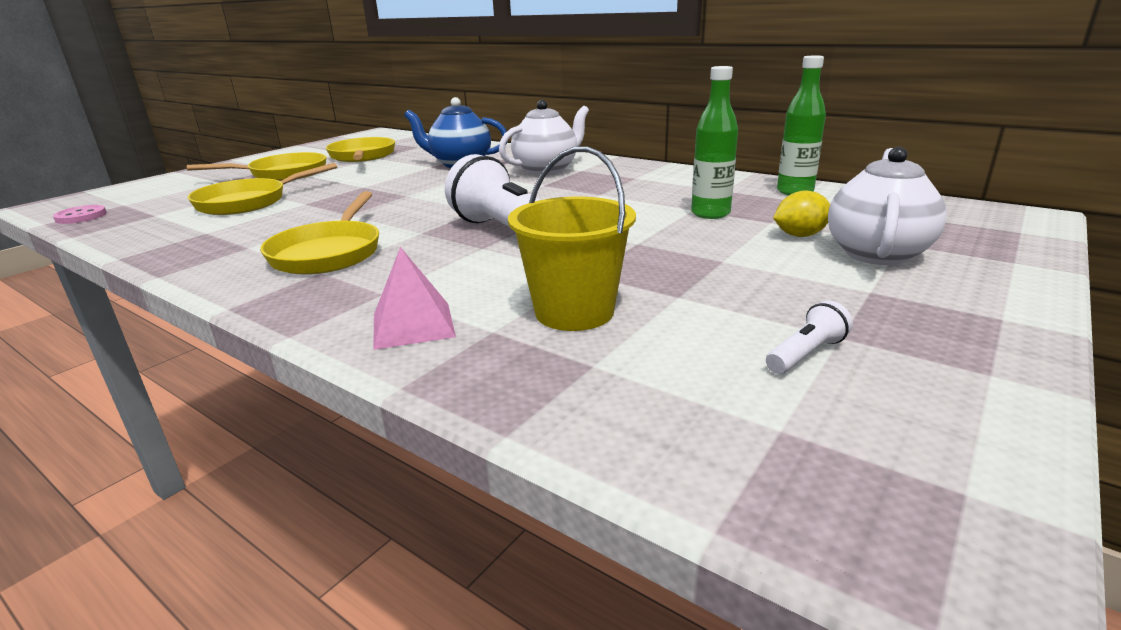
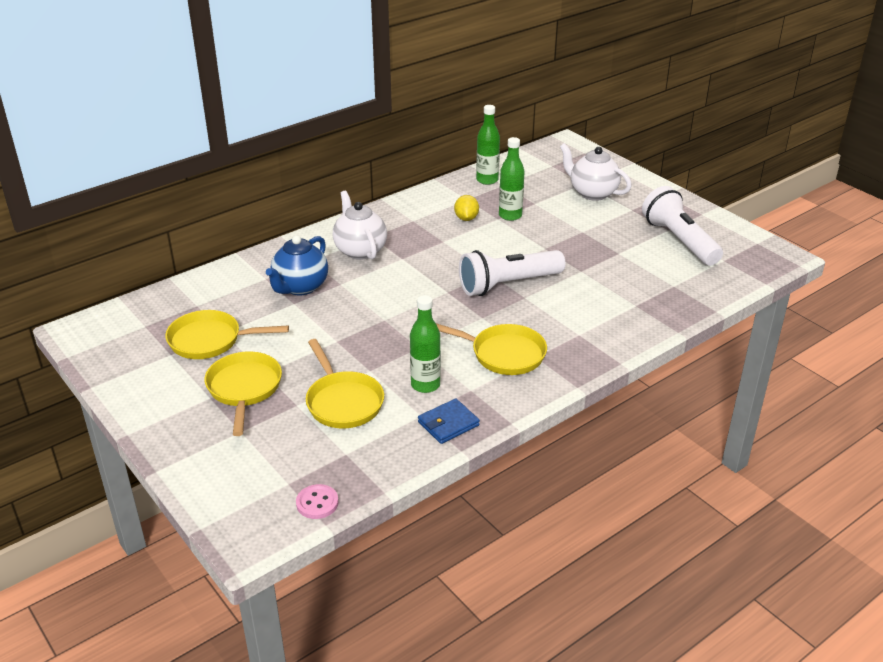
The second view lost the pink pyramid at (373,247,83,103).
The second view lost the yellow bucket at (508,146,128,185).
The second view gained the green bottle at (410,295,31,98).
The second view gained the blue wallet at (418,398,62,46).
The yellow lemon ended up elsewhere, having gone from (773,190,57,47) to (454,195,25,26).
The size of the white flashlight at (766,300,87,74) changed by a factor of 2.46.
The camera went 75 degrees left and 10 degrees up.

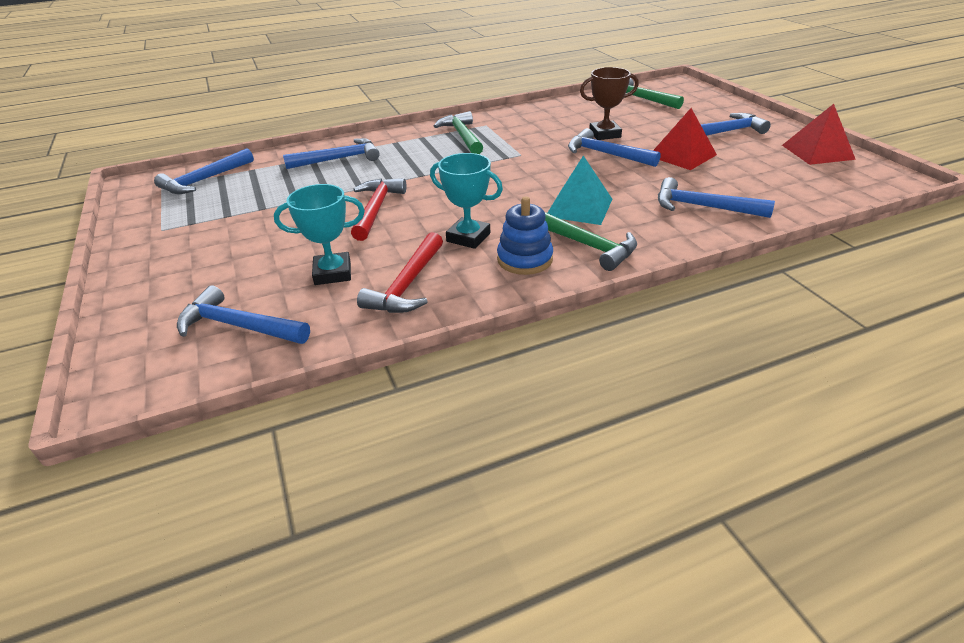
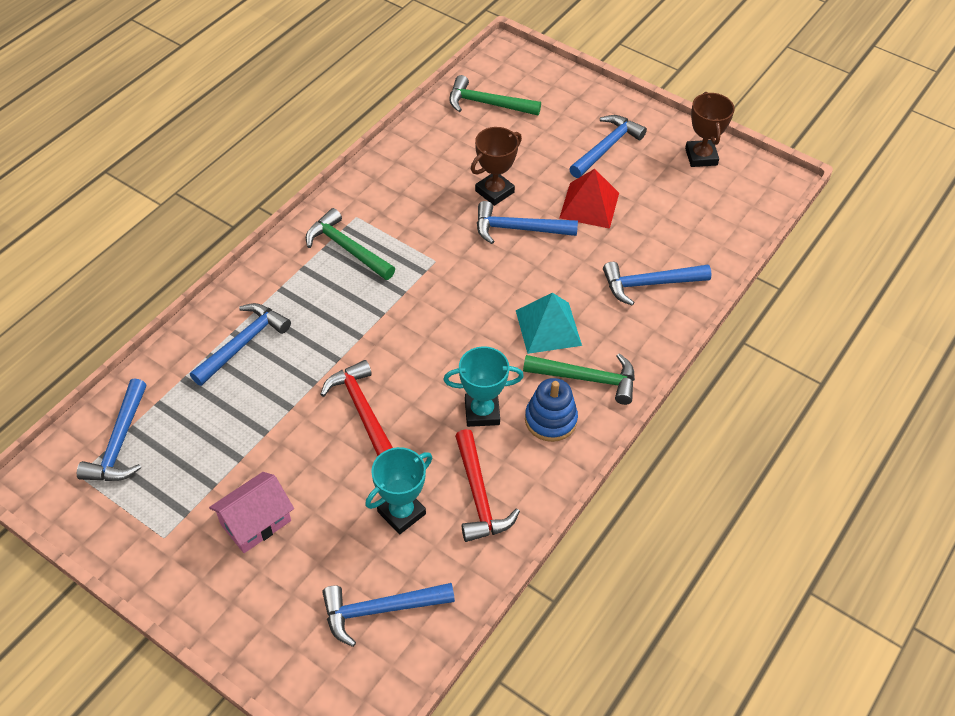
The second view gained the pink house at (209,472,85,81).
Where the red pyramid stood at (782,104,74,61), the brown trophy came to stand at (685,92,50,75).
The camera went 35 degrees left and 15 degrees up.

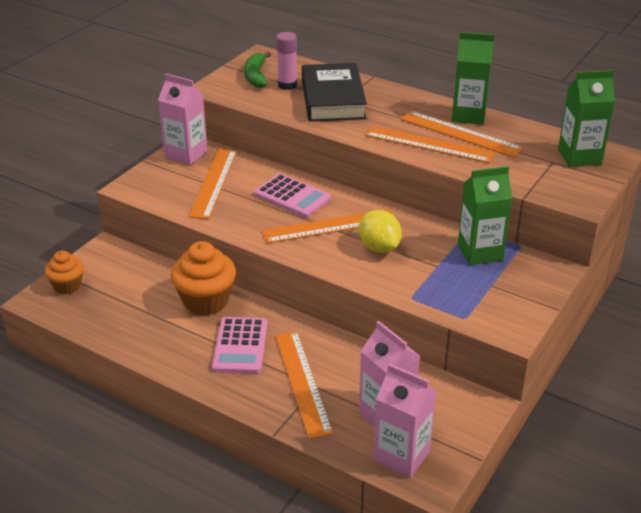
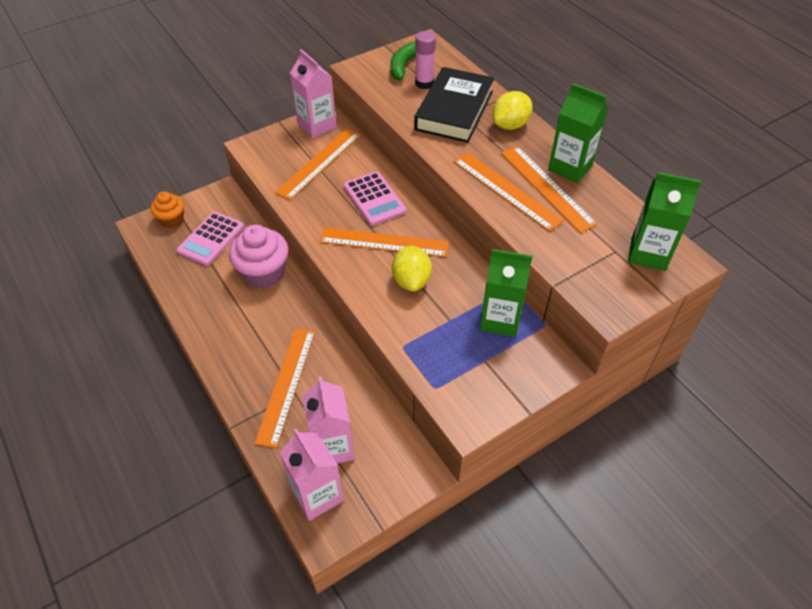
The second view gained the yellow lemon at (492,91,41,39).
The pink calculator ended up elsewhere, having gone from (212,317,55,56) to (177,212,67,54).
What was the orange cupcake at (171,241,65,75) turned into the pink cupcake at (229,225,60,63).
The camera went 25 degrees right and 15 degrees up.

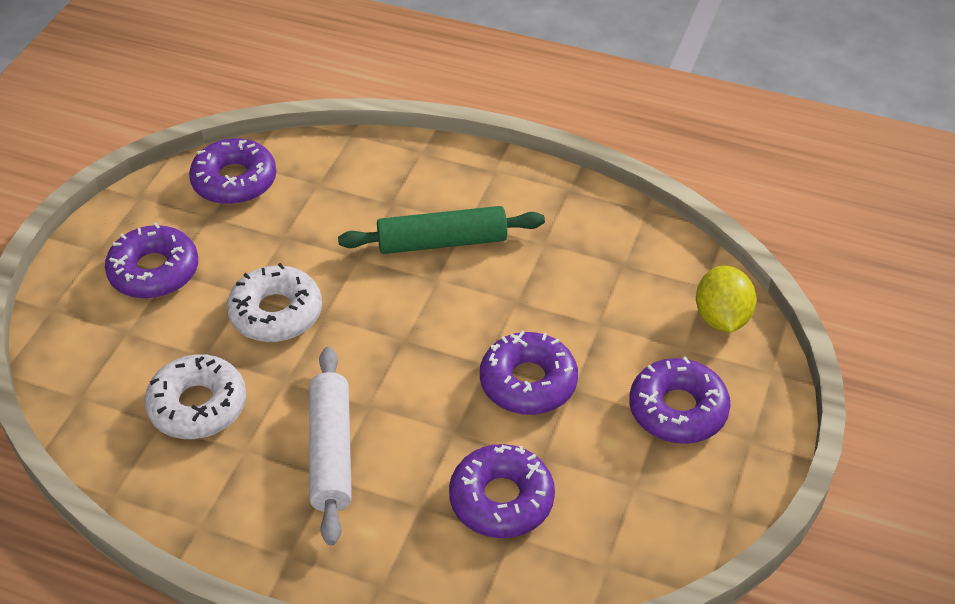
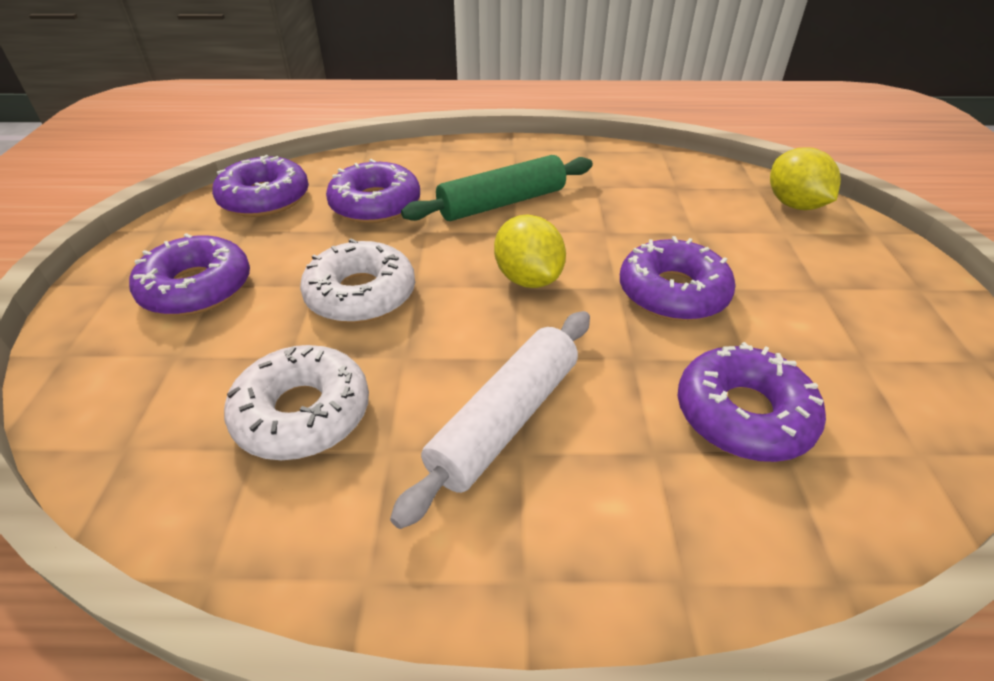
The second view gained the yellow lemon at (494,215,72,73).
The purple donut ended up elsewhere, having gone from (629,356,101,88) to (326,159,94,64).
The white rolling pin at (309,347,43,198) ended up facing another way, 60 degrees clockwise from before.
The camera went 20 degrees left and 5 degrees down.

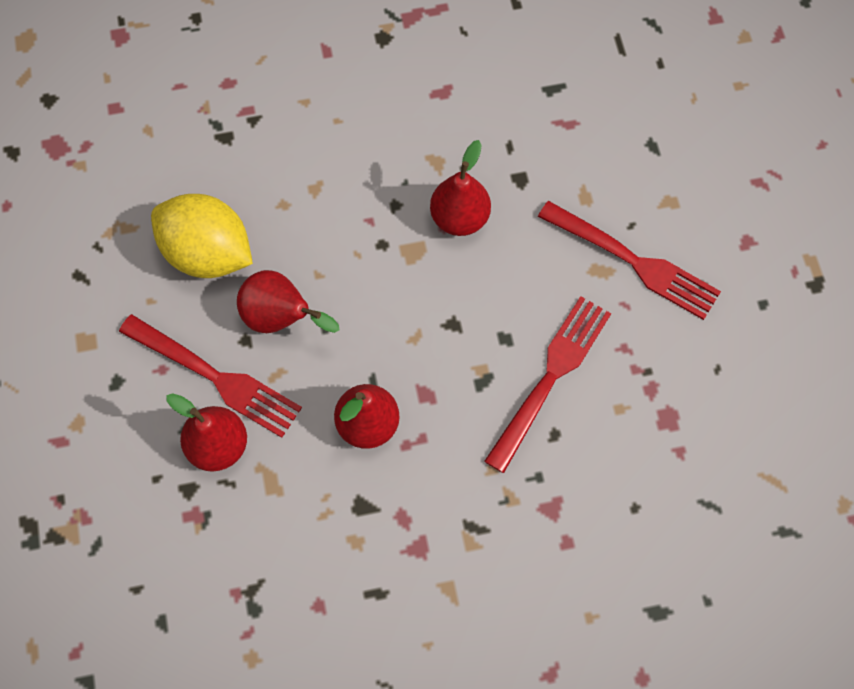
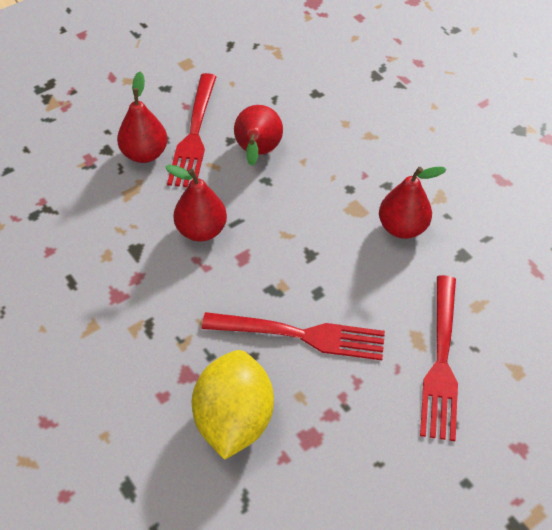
The yellow lemon ended up elsewhere, having gone from (151,194,102,84) to (192,350,82,110).
The camera went 65 degrees right and 15 degrees down.

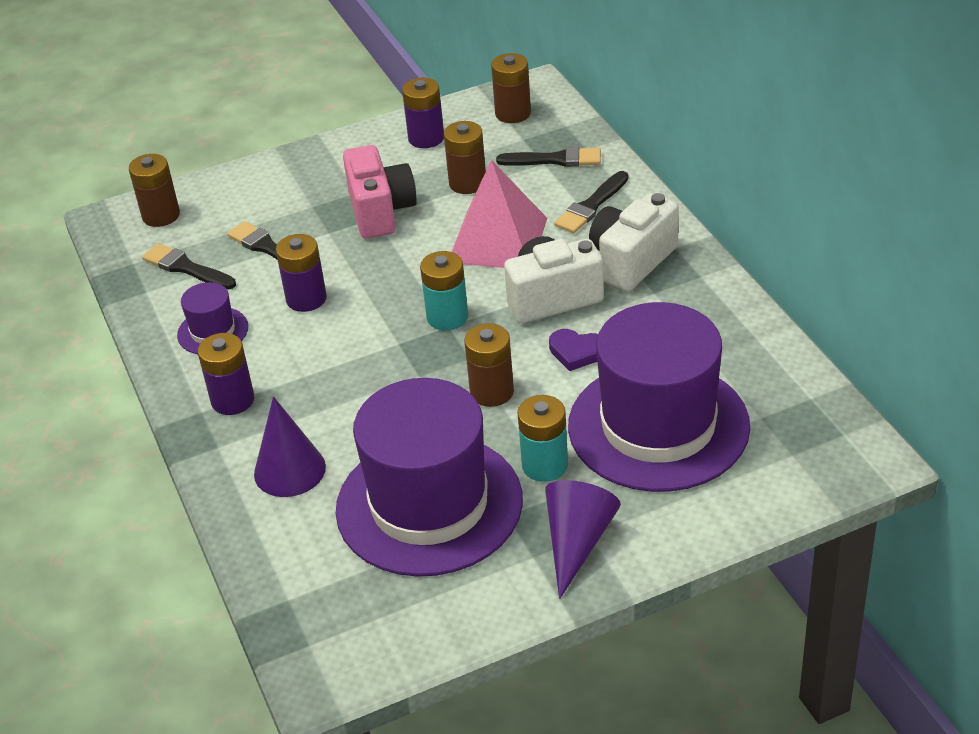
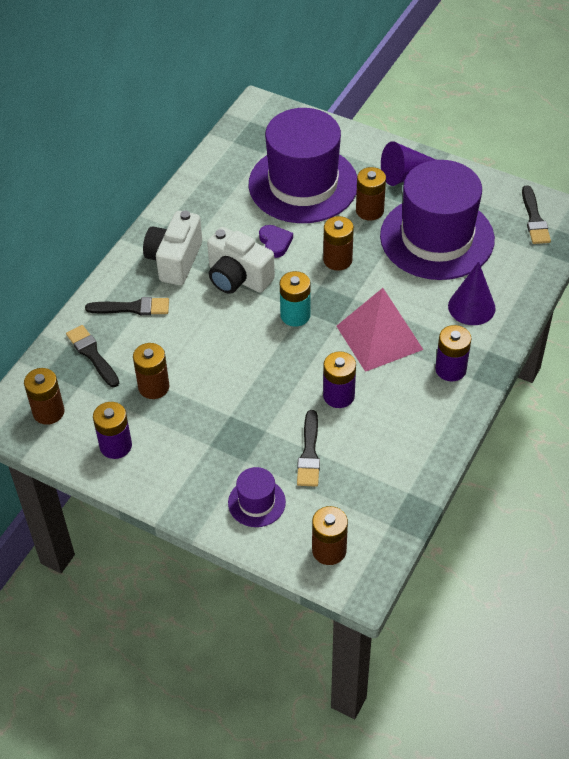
The second view lost the pink camera at (343,145,74,94).
The black brush ended up elsewhere, having gone from (142,243,94,47) to (522,185,29,59).
The purple hat ended up elsewhere, having gone from (177,282,71,72) to (228,467,58,60).
The pink pyramid ended up elsewhere, having gone from (452,160,95,108) to (336,288,88,84).
What was the turquoise battery at (518,395,50,87) turned into the brown battery at (356,167,30,54).
The white camera at (589,193,90,98) ended up facing another way, 105 degrees clockwise from before.
The camera went 130 degrees left and 10 degrees up.

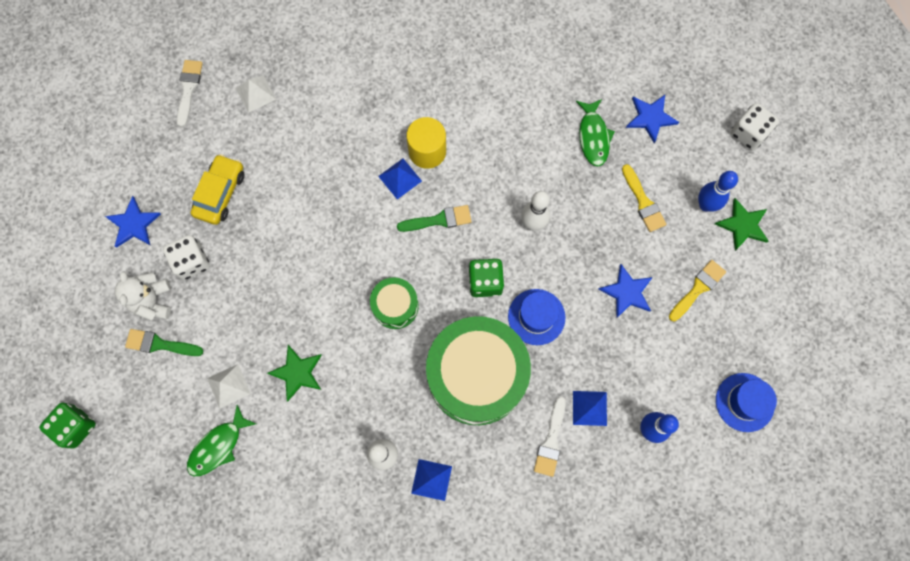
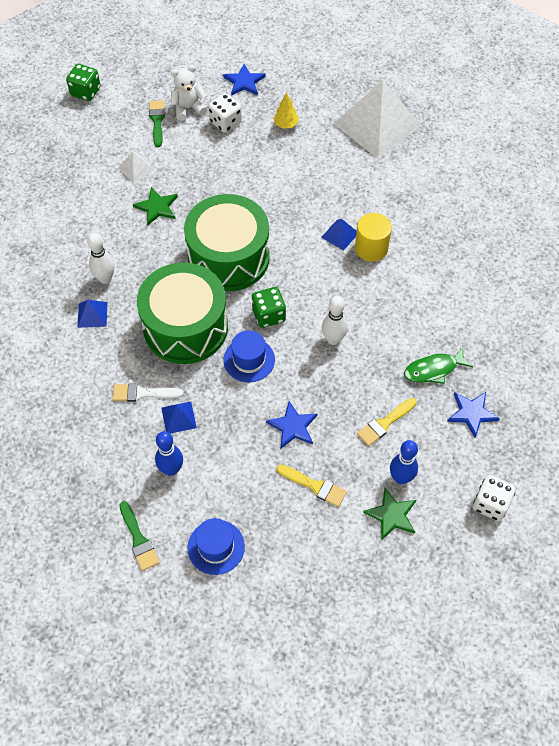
The second view lost the white brush at (177,60,26,67).
The second view lost the green fish at (187,405,69,71).
The green brush ended up elsewhere, having gone from (397,205,75,27) to (119,501,41,70).
Where the yellow car stood at (191,154,53,71), the yellow tree came to stand at (273,92,26,37).
The size of the white pyramid at (236,75,40,38) changed by a factor of 2.45.
The size of the green drum at (370,277,49,52) changed by a factor of 2.08.
The camera went 75 degrees right and 15 degrees down.

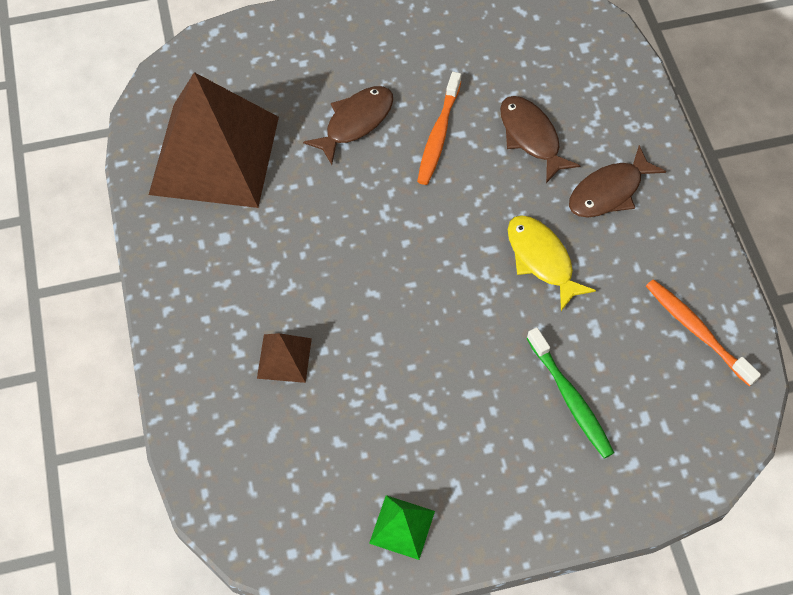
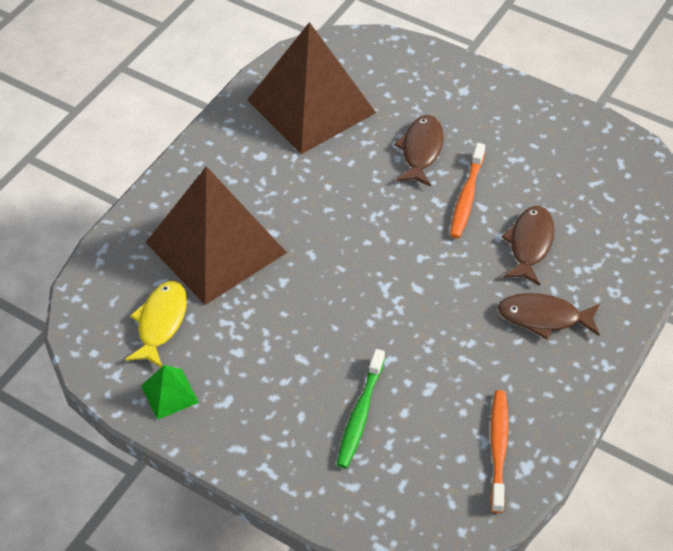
The yellow fish ended up elsewhere, having gone from (508,215,88,96) to (125,281,62,86).
The brown fish at (303,86,90,79) ended up facing another way, 75 degrees counterclockwise from before.
The orange toothbrush at (417,72,44,113) ended up facing another way, 45 degrees counterclockwise from before.
The size of the brown pyramid at (257,333,55,50) changed by a factor of 2.47.
The camera went 45 degrees right and 10 degrees down.

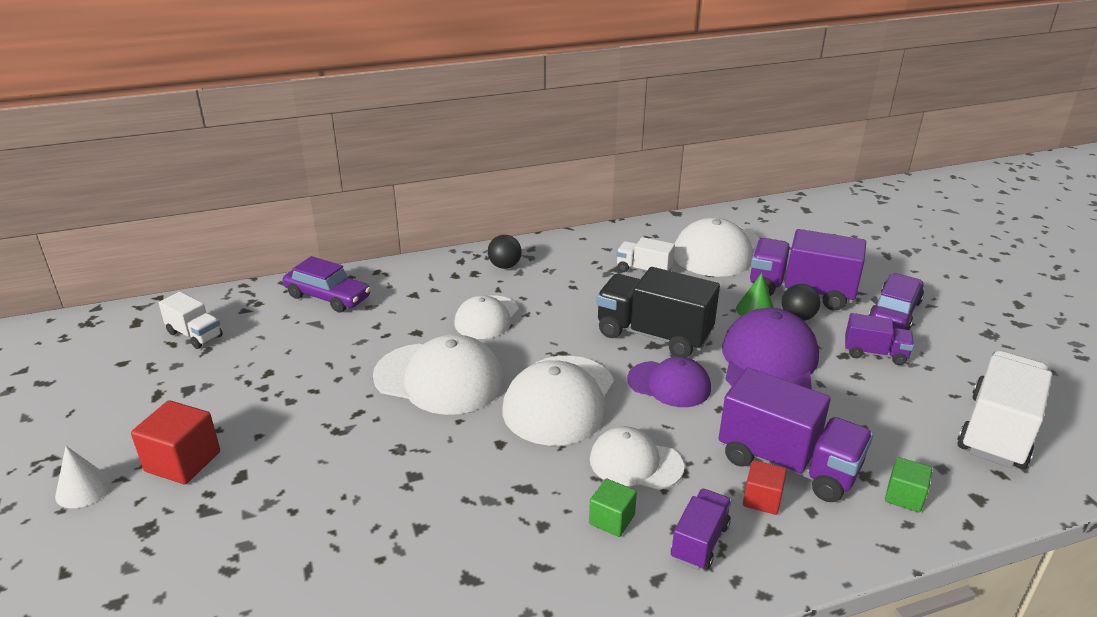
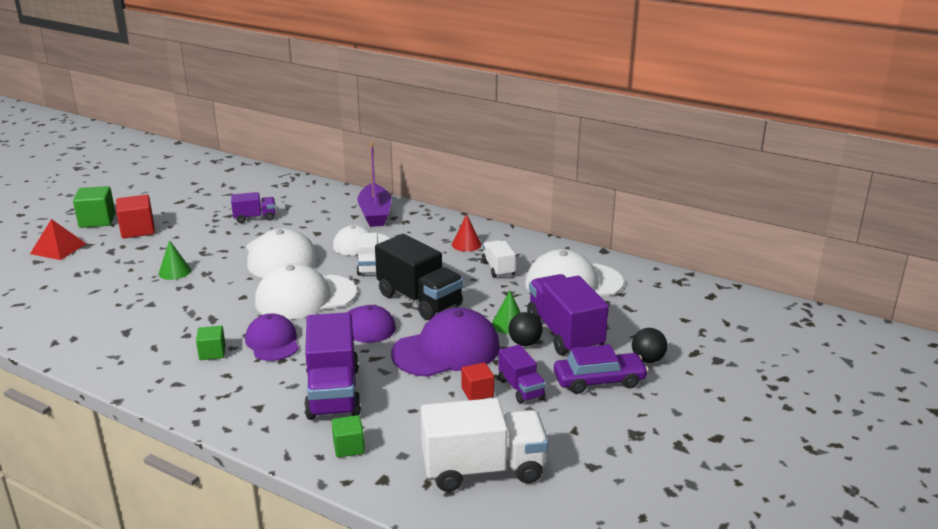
The second view lost the purple car at (283,256,88,56).
The second view gained the red pyramid at (30,219,56,41).
The second view gained the green cone at (159,240,32,40).
The second view gained the purple boat at (357,142,35,85).
The second view gained the red cone at (452,214,30,38).
The white truck ended up elsewhere, having gone from (159,292,64,57) to (356,233,22,43).
The black ball ended up elsewhere, having gone from (488,235,34,34) to (632,328,35,35).
The purple truck ended up elsewhere, having gone from (671,489,61,81) to (231,192,45,31).
The red cube ended up elsewhere, having gone from (743,460,44,55) to (461,362,33,38).
Where the white cone stood at (55,446,56,62), the green cube came to stand at (73,186,42,42).
What was the white cap at (590,426,94,64) turned into the purple cap at (245,313,54,48).
The black truck at (596,267,124,90) ended up facing another way, 150 degrees clockwise from before.
The camera went 50 degrees right and 5 degrees down.

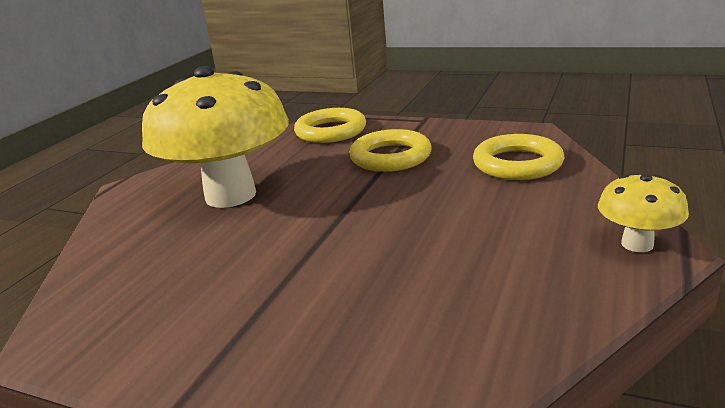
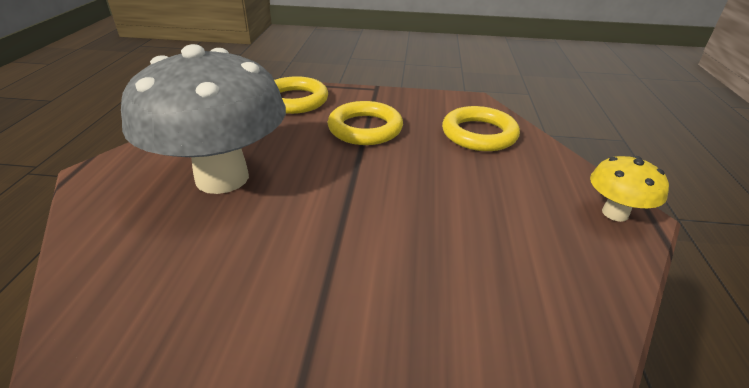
What was the yellow mushroom at (142,66,147,142) turned into the grey mushroom at (121,44,165,150).
The camera went 20 degrees left and 10 degrees up.

